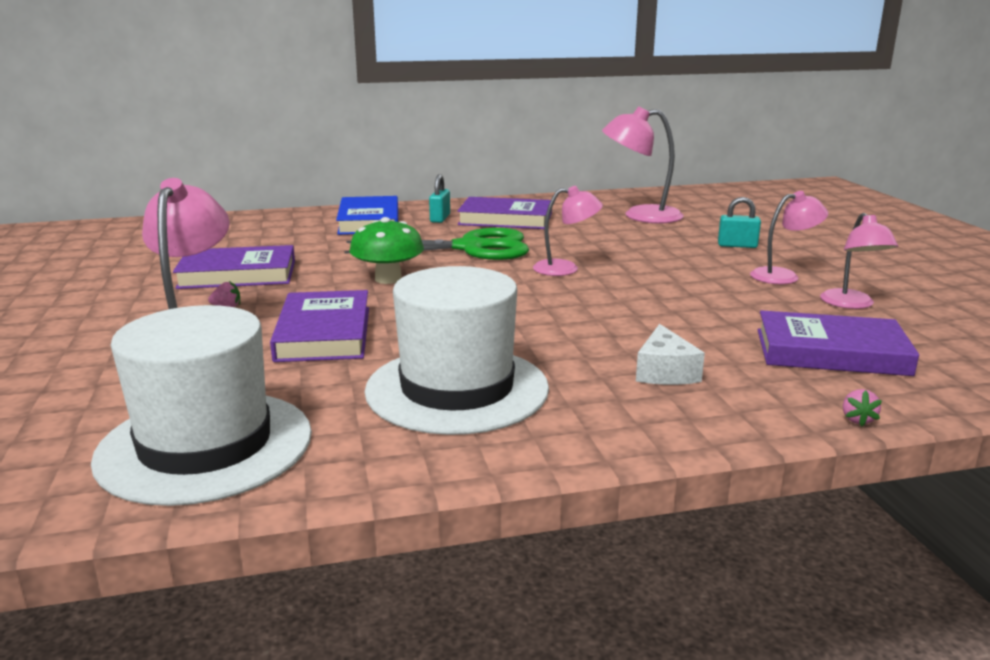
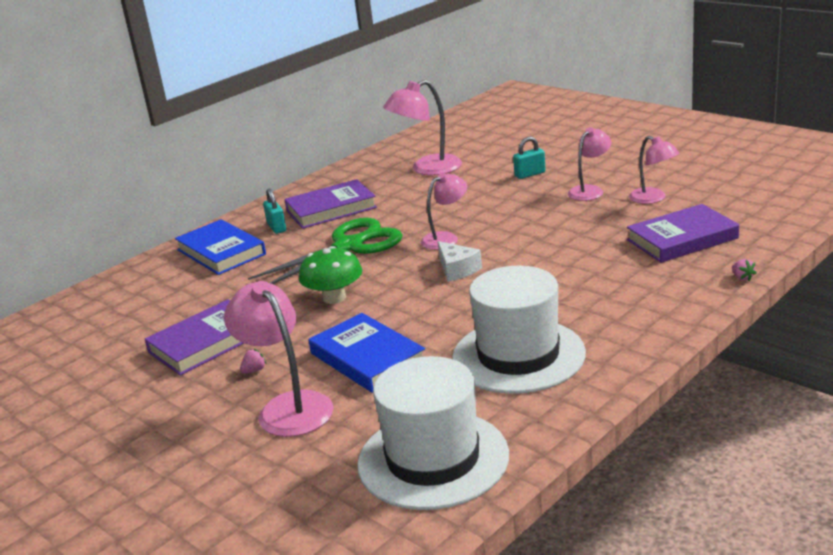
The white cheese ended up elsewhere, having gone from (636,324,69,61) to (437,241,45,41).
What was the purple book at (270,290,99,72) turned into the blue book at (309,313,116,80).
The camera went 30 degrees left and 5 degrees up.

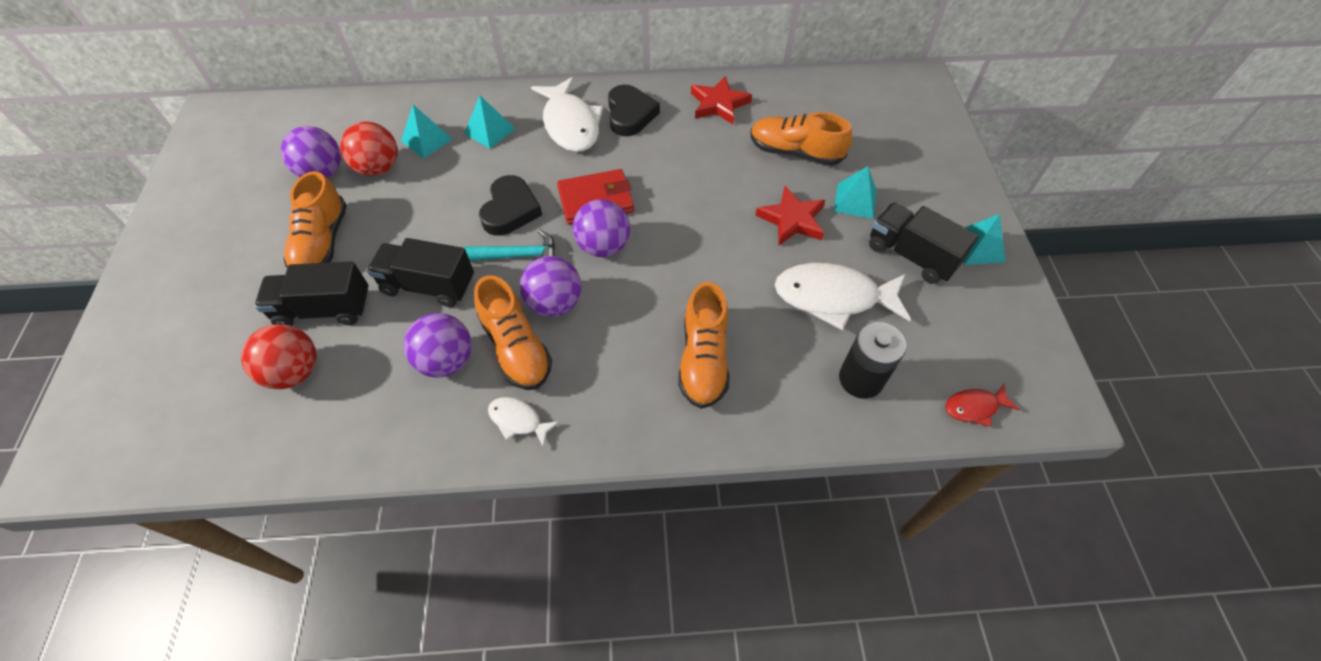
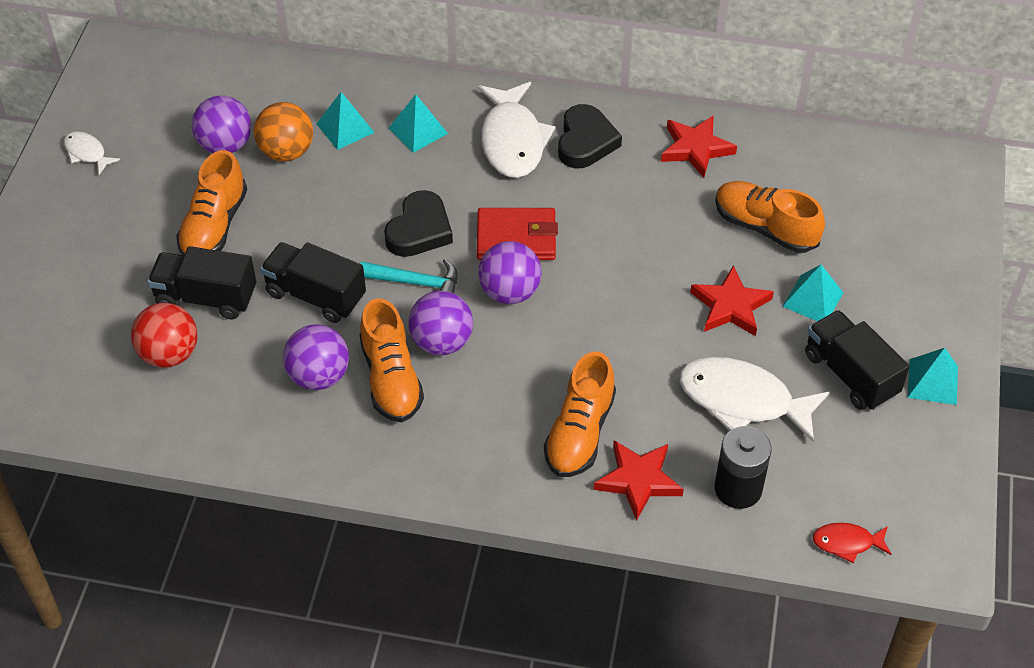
The second view gained the red star at (593,440,91,81).
The white fish ended up elsewhere, having gone from (488,397,72,51) to (64,131,56,44).
What was the red ball at (340,121,58,55) turned into the orange ball at (254,102,59,60).
The camera went 15 degrees right and 5 degrees down.

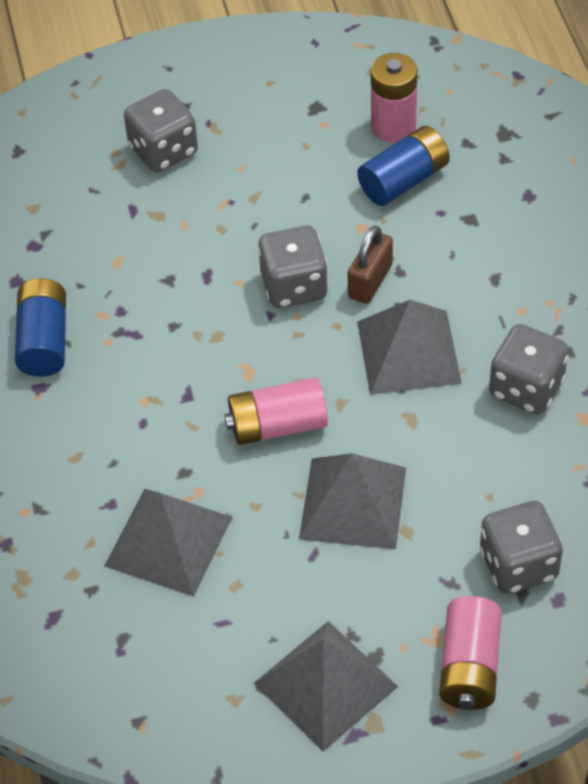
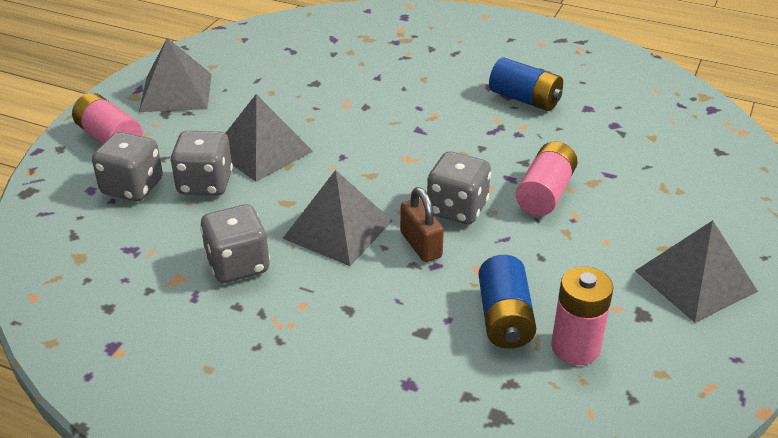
The grey pyramid ended up elsewhere, having gone from (105,489,127,107) to (635,220,123,103).
The grey dice ended up elsewhere, having gone from (124,89,74,84) to (170,130,63,66).
The pink battery ended up elsewhere, having gone from (224,377,104,68) to (516,142,62,74).
The camera went 125 degrees right and 15 degrees down.

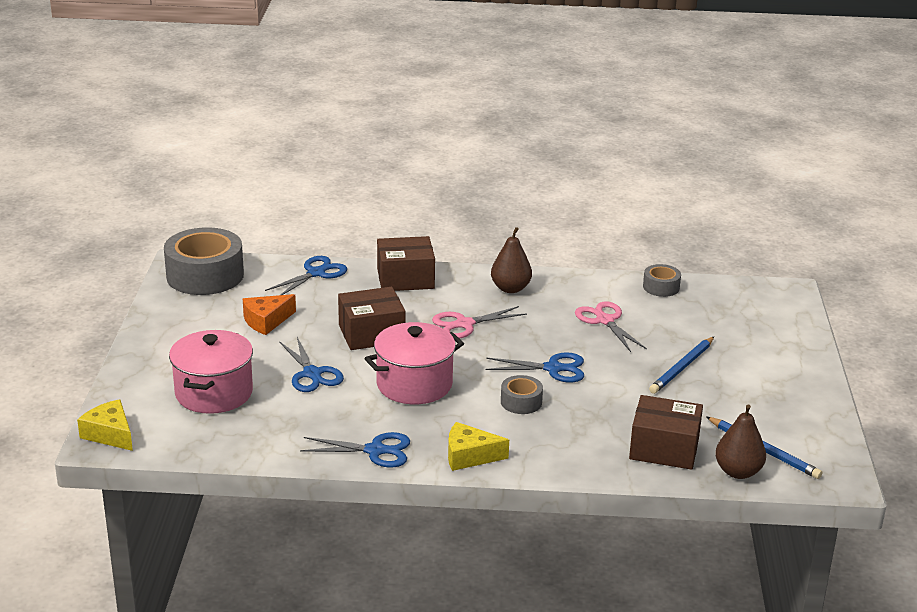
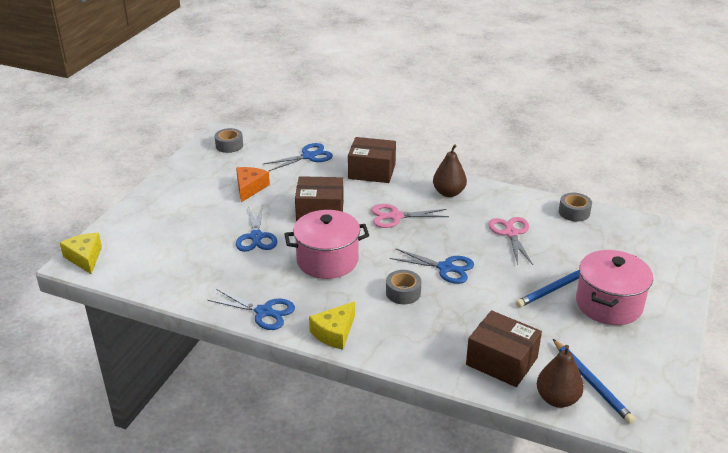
The pink pot ended up elsewhere, having gone from (169,330,84,84) to (576,250,77,75).
The orange cheese at (243,294,53,41) ended up facing another way, 120 degrees clockwise from before.
The yellow cheese at (448,422,61,49) ended up facing another way, 75 degrees counterclockwise from before.
The size of the grey tape at (164,227,80,68) changed by a factor of 0.48.
The camera went 20 degrees right and 5 degrees up.

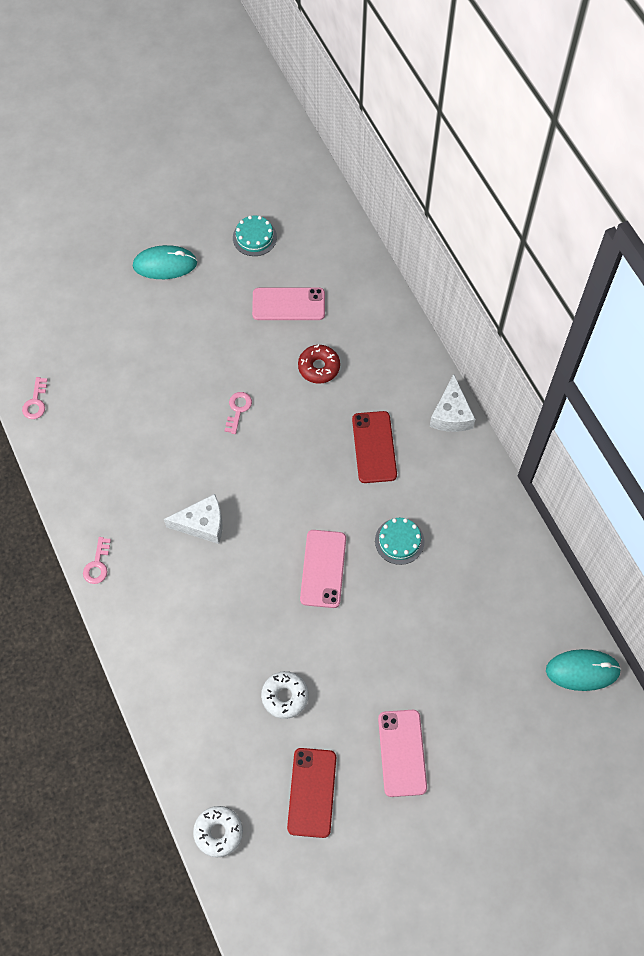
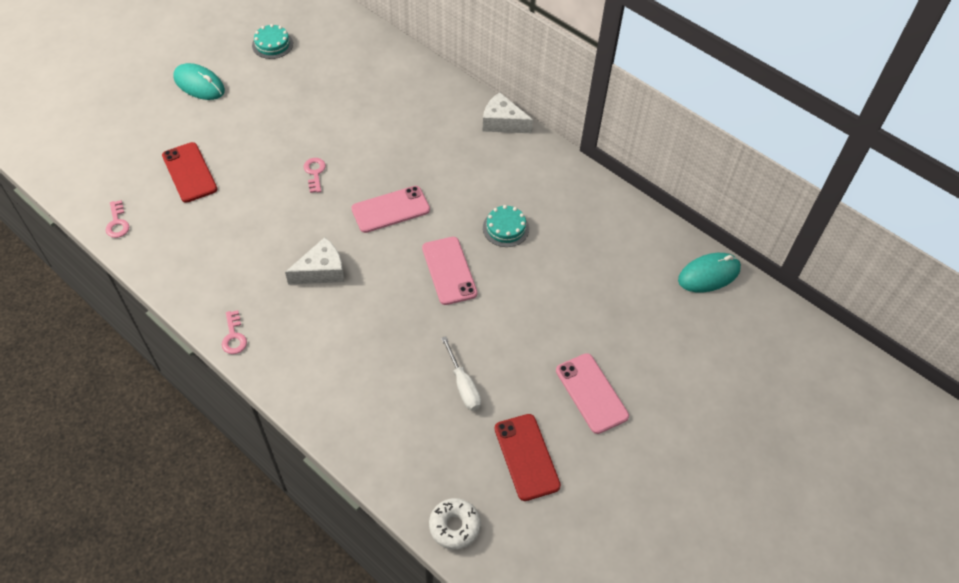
The second view lost the red donut at (298,345,42,39).
The pink phone ended up elsewhere, having gone from (252,288,73,32) to (351,186,79,47).
The red phone ended up elsewhere, having gone from (352,411,45,72) to (162,142,55,61).
Where the white donut stood at (261,671,48,48), the white screwdriver came to stand at (441,336,40,75).
The turquoise mouse at (133,245,64,34) ended up facing another way, 60 degrees clockwise from before.
The white cheese at (430,374,45,58) ended up facing another way, 135 degrees clockwise from before.
The camera went 25 degrees left and 10 degrees down.

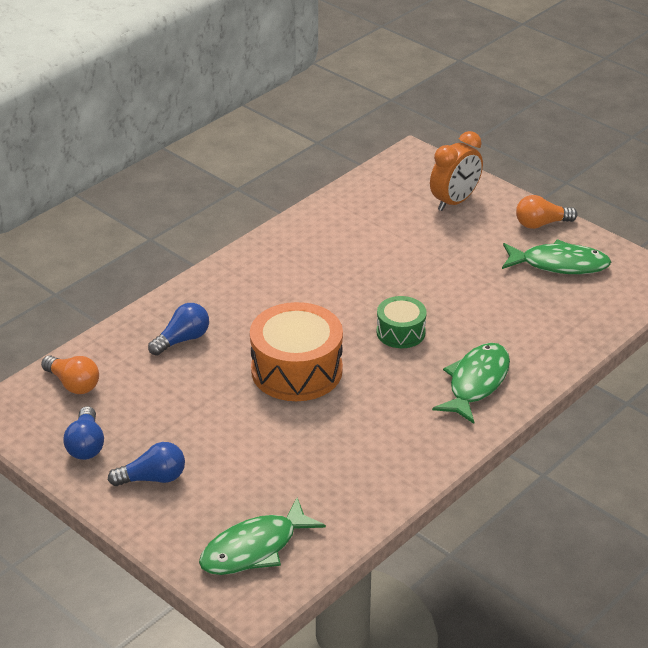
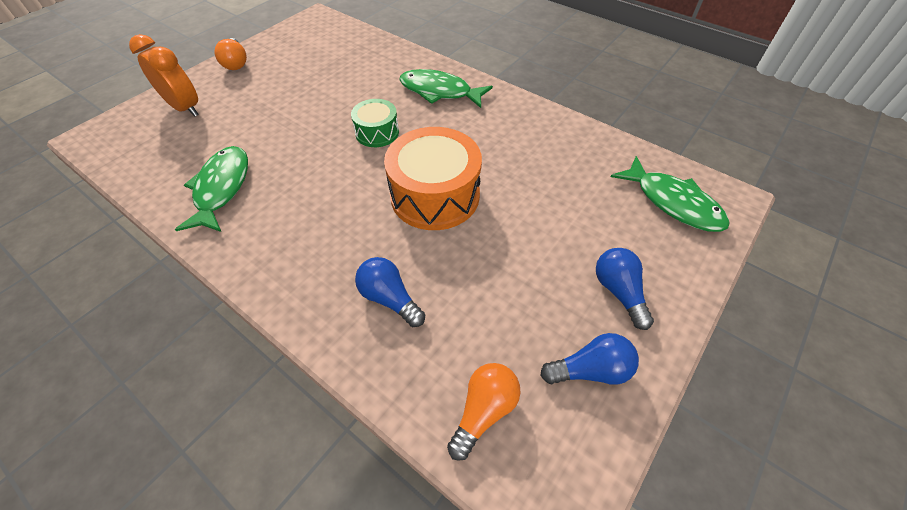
The green fish ended up elsewhere, having gone from (502,239,109,35) to (175,146,73,86).
The camera went 95 degrees left and 15 degrees up.

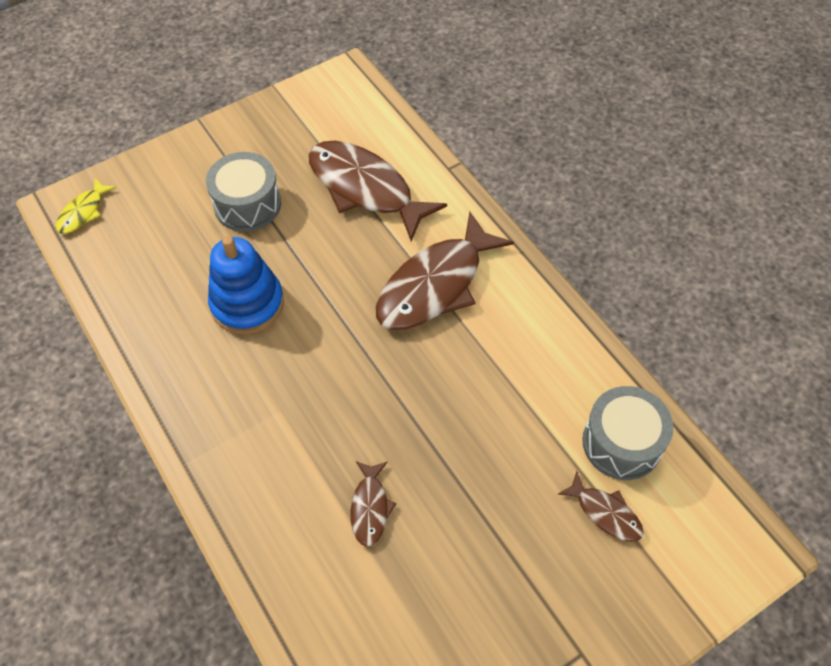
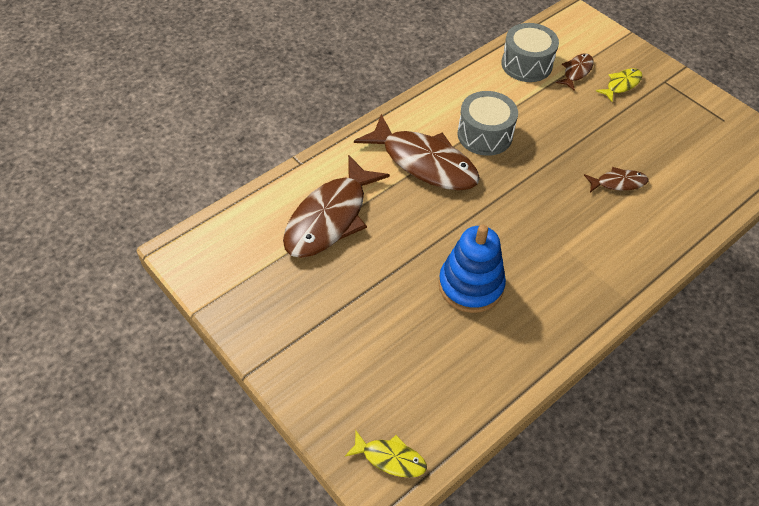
The second view gained the yellow fish at (596,68,46,34).
The grey drum ended up elsewhere, having gone from (206,152,75,80) to (457,91,61,65).
The camera went 100 degrees left and 5 degrees down.

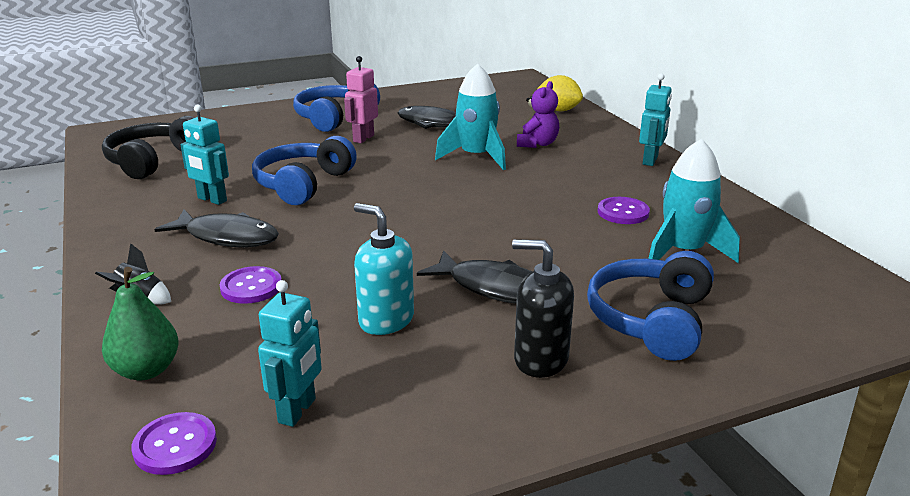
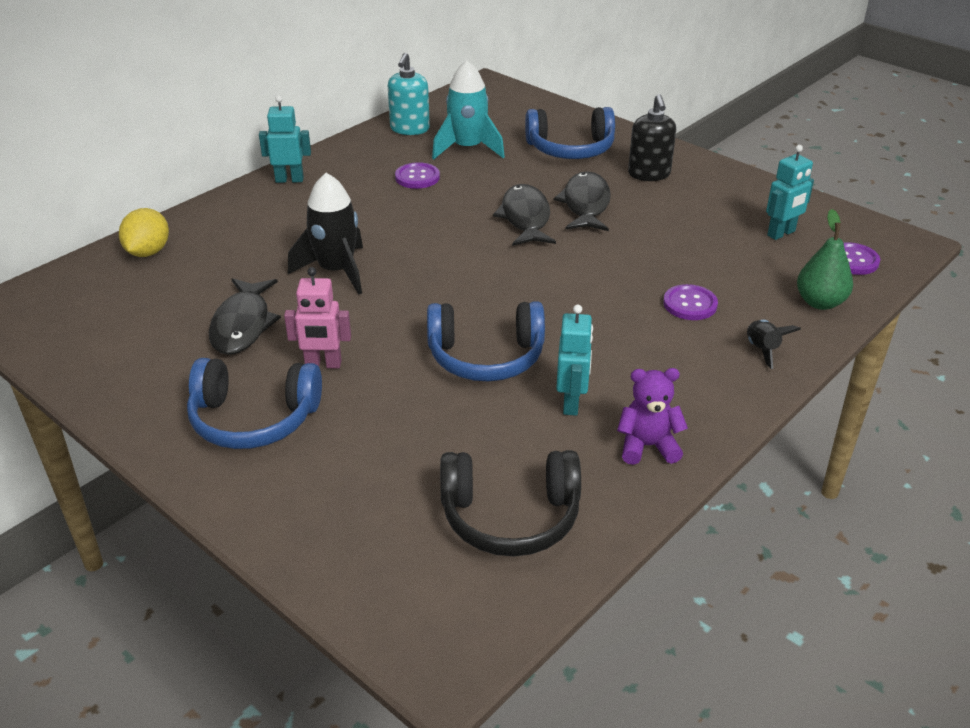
The black fish ended up elsewhere, having gone from (154,210,125,37) to (493,184,63,62).
The turquoise soap dispenser ended up elsewhere, having gone from (354,203,60,132) to (388,53,42,82).
The purple teddy bear ended up elsewhere, having gone from (517,81,42,67) to (617,368,71,97).
What was the turquoise rocket at (435,64,71,106) turned into the black rocket at (288,173,75,122).
The turquoise robot at (258,280,64,147) ended up facing another way, 150 degrees clockwise from before.
The camera went 115 degrees left and 10 degrees up.

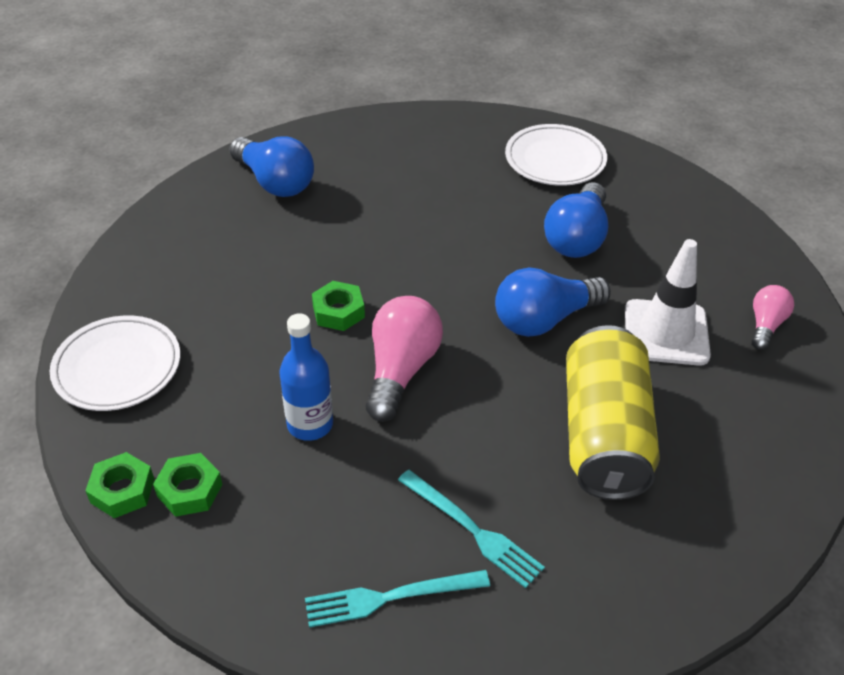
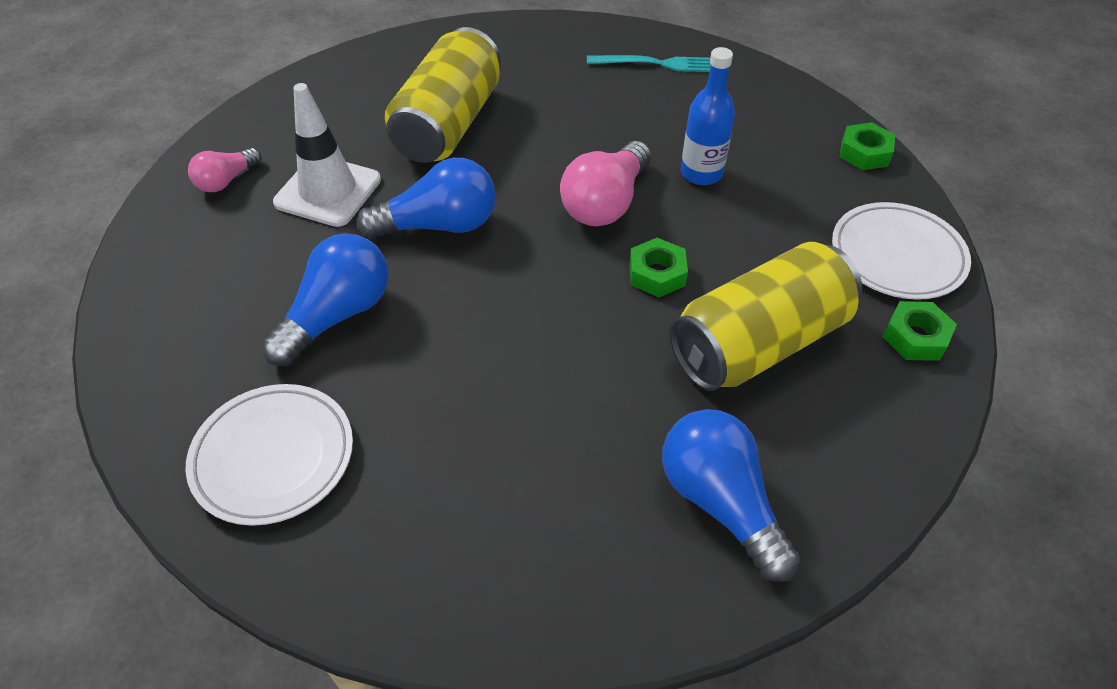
The second view lost the turquoise fork at (398,470,147,118).
The second view gained the yellow can at (669,242,194,149).
The green nut ended up elsewhere, having gone from (153,453,69,64) to (883,301,74,60).
The camera went 165 degrees left and 5 degrees up.

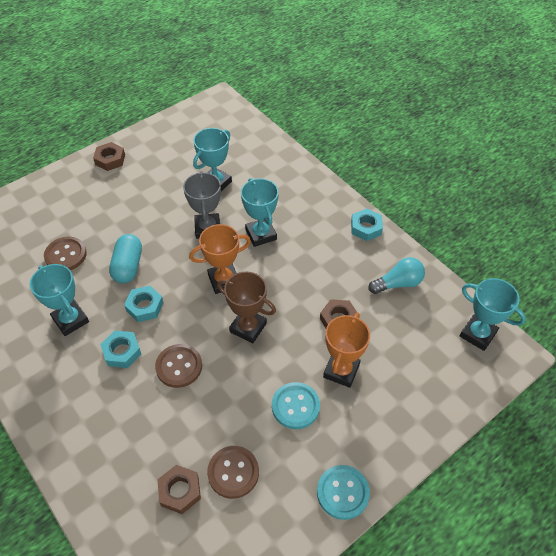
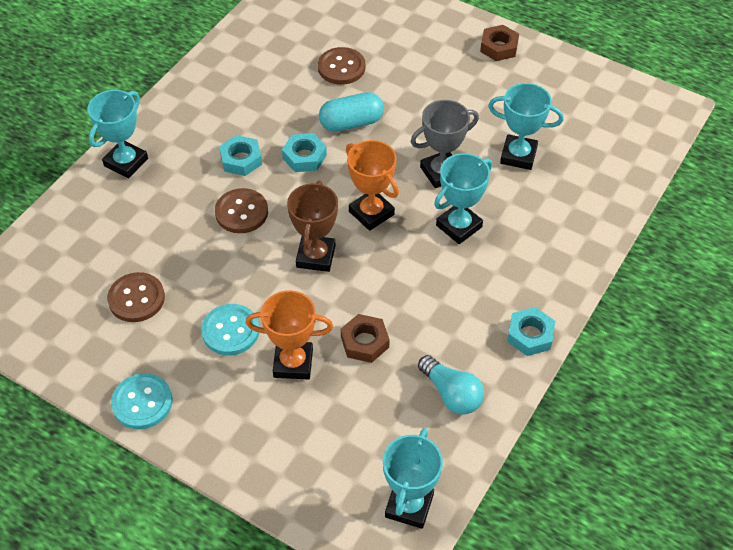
The second view lost the brown nut at (157,465,44,49).
The turquoise trophy ended up elsewhere, having gone from (29,264,60,72) to (87,90,61,89).
The camera went 70 degrees right and 0 degrees up.

